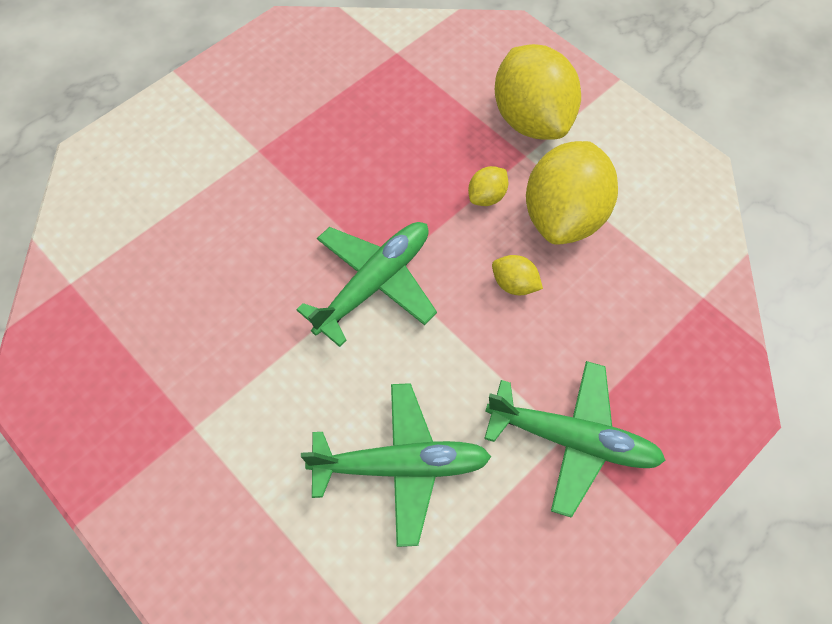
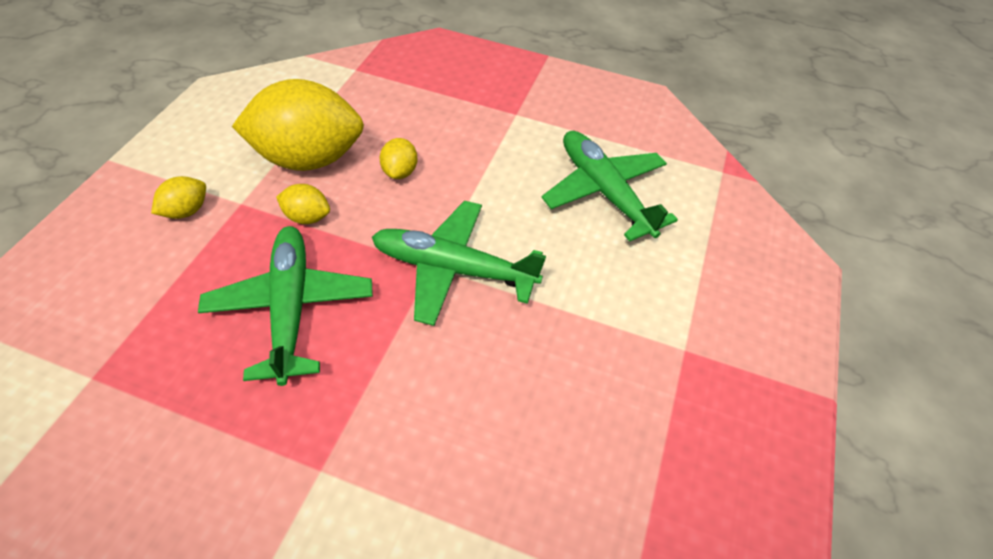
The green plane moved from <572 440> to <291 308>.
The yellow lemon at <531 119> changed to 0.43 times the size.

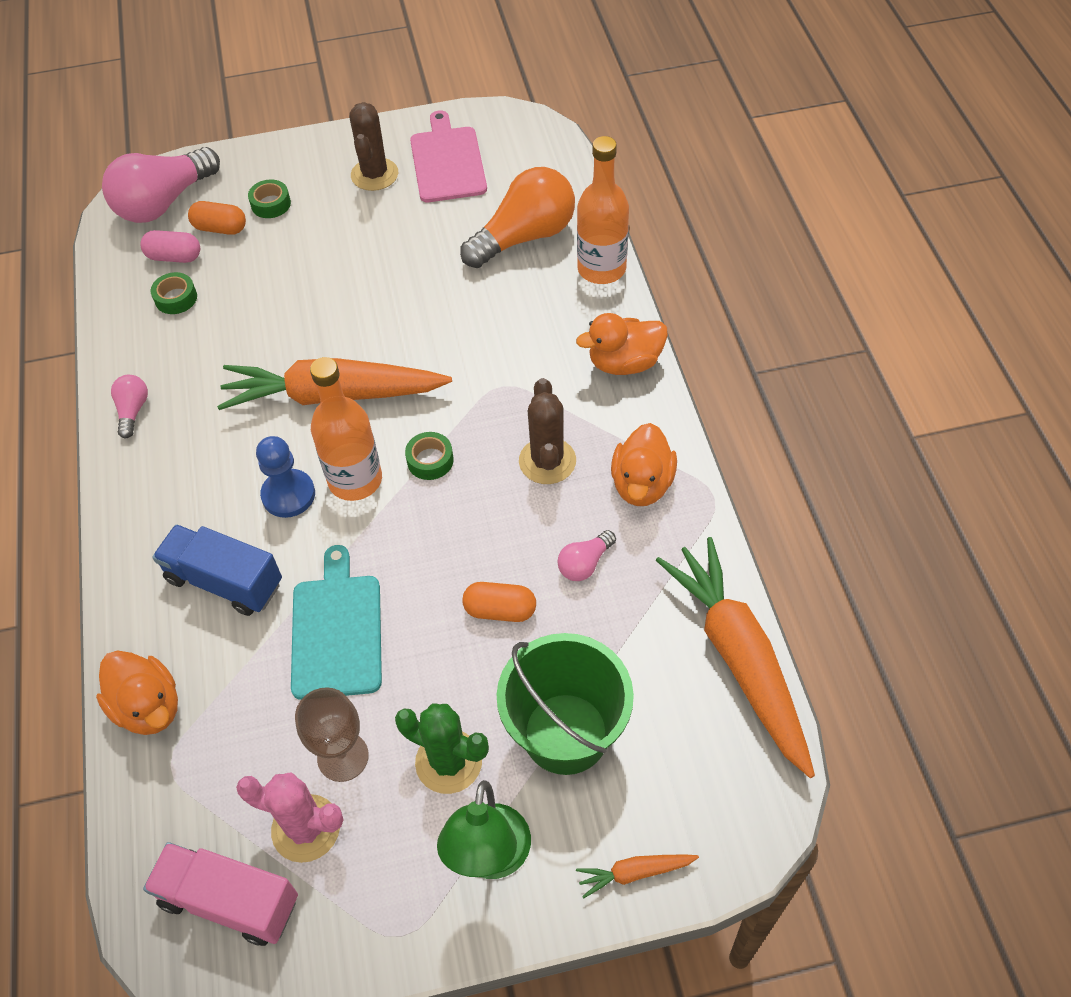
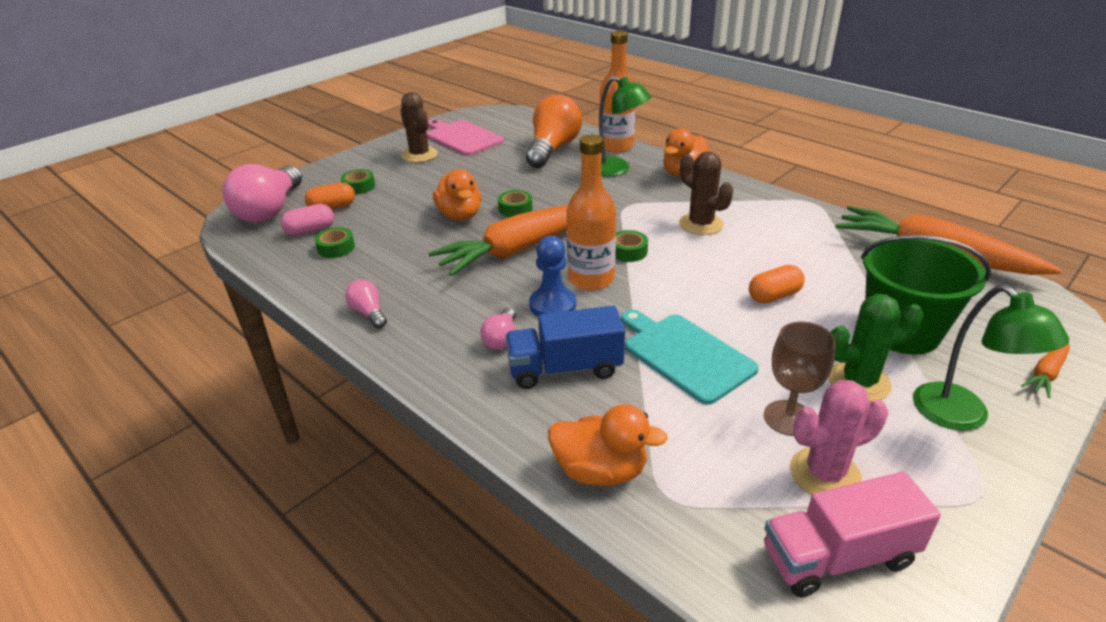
The pink light bulb moved from <585 563> to <501 339>.
The orange duck moved from <642 484> to <460 215>.
The green tape at <515 209> appeared.
The green lamp at <617 169> appeared.

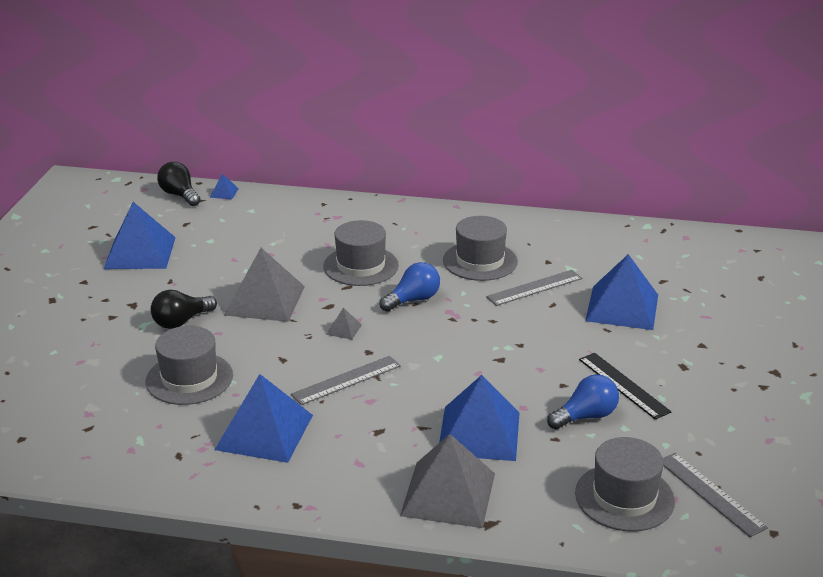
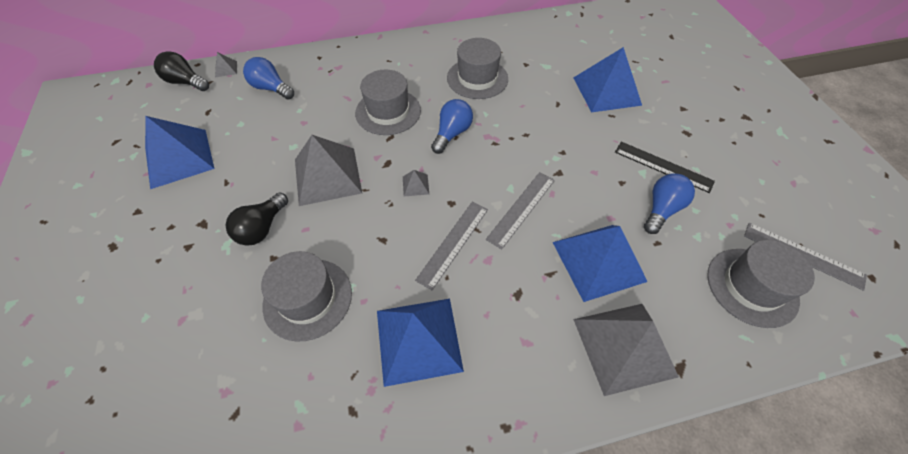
The blue pyramid at <224 193> became the grey pyramid at <226 69>.
The grey ruler moved from <534 288> to <521 208>.
The blue light bulb at <271 88> appeared.

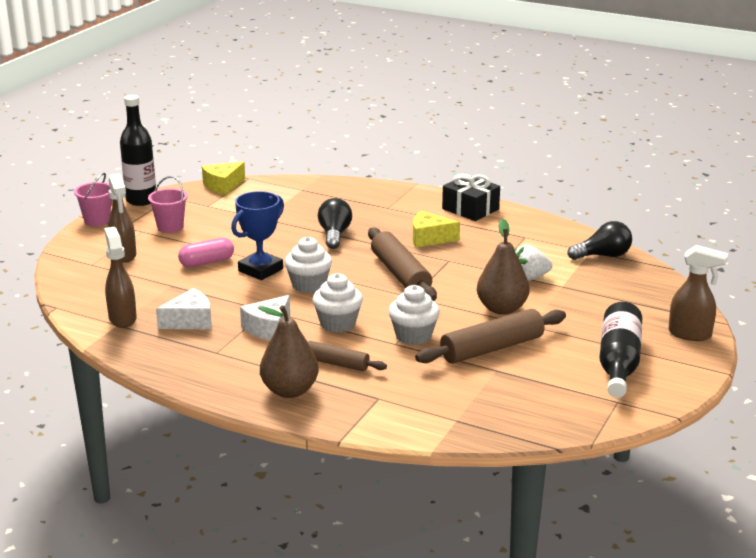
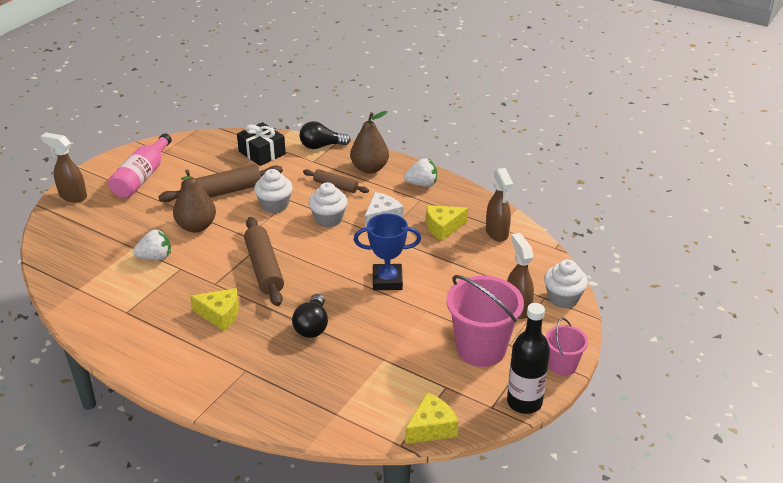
The pink bucket at <170 227> changed to 1.83 times the size.
The white cheese at <190 321> became the yellow cheese at <443 227>.
The pink capsule at <207 262> disappeared.
The blue trophy at <260 270> turned 45 degrees clockwise.
The white cupcake moved from <309 285> to <563 298>.
The black gift moved from <470 209> to <262 153>.
The black light bulb moved from <603 256> to <321 146>.
The black bottle at <618 363> became the pink bottle at <142 177>.
The white strawberry at <422 184> appeared.

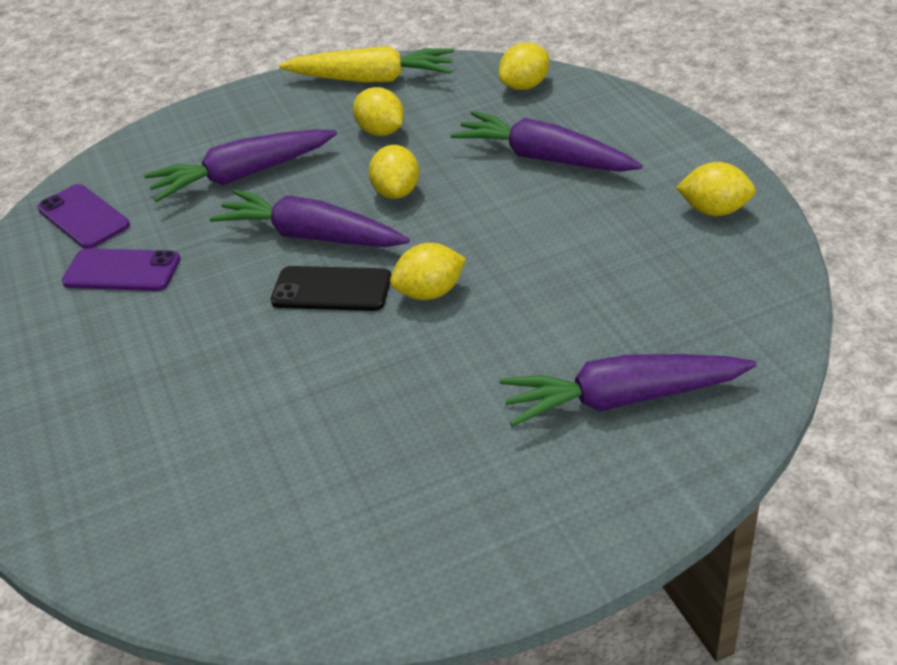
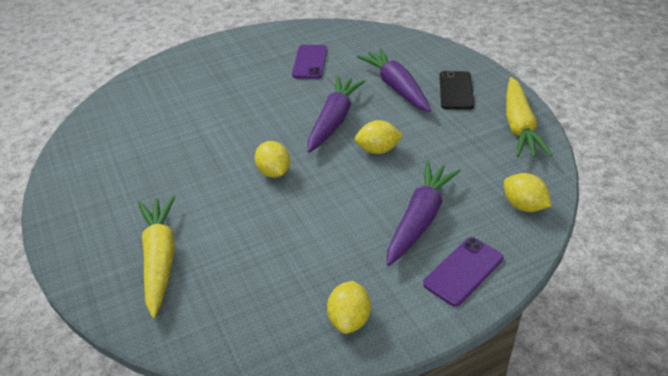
The purple phone moved from <83 217> to <463 271>.
The black phone moved from <331 290> to <456 90>.
The yellow lemon at <381 131> disappeared.
The purple carrot at <622 399> became the yellow carrot at <160 259>.

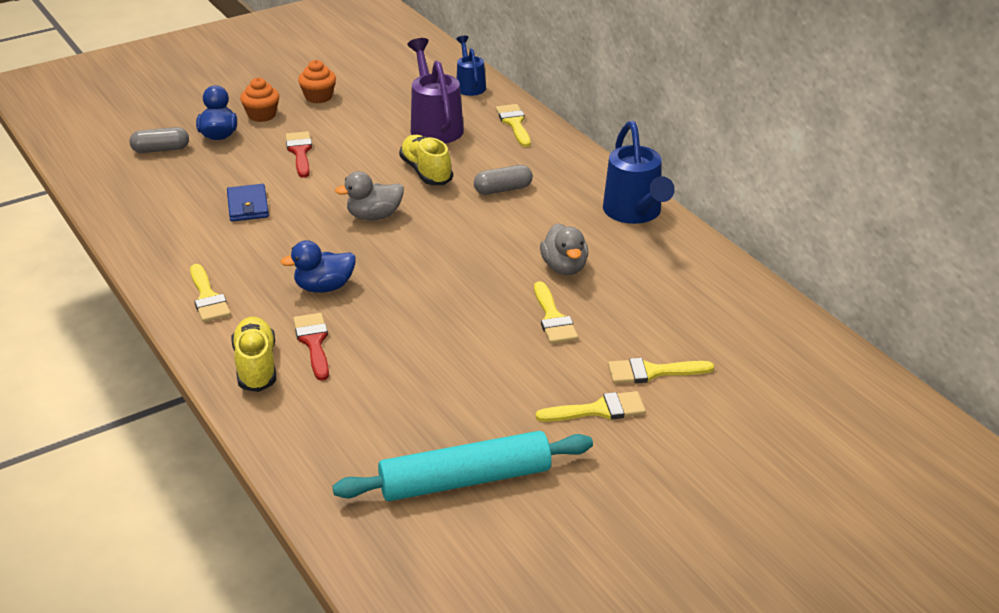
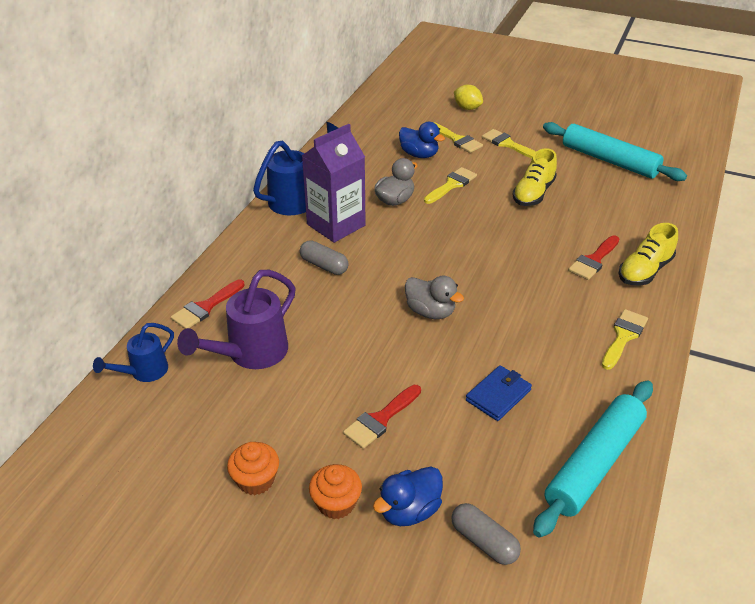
The blue duck moved from <324 287> to <419 155>.
The yellow shoe moved from <426 172> to <533 193>.
The yellow brush at <514 123> became the red brush at <205 307>.
The purple carton at <336 225> appeared.
The yellow lemon at <467 108> appeared.
The turquoise rolling pin at <594 463> appeared.

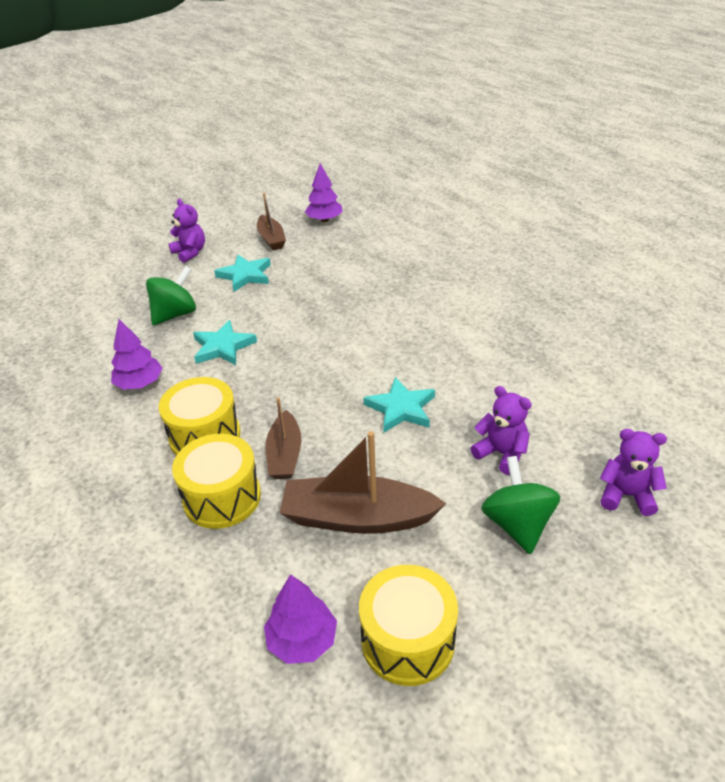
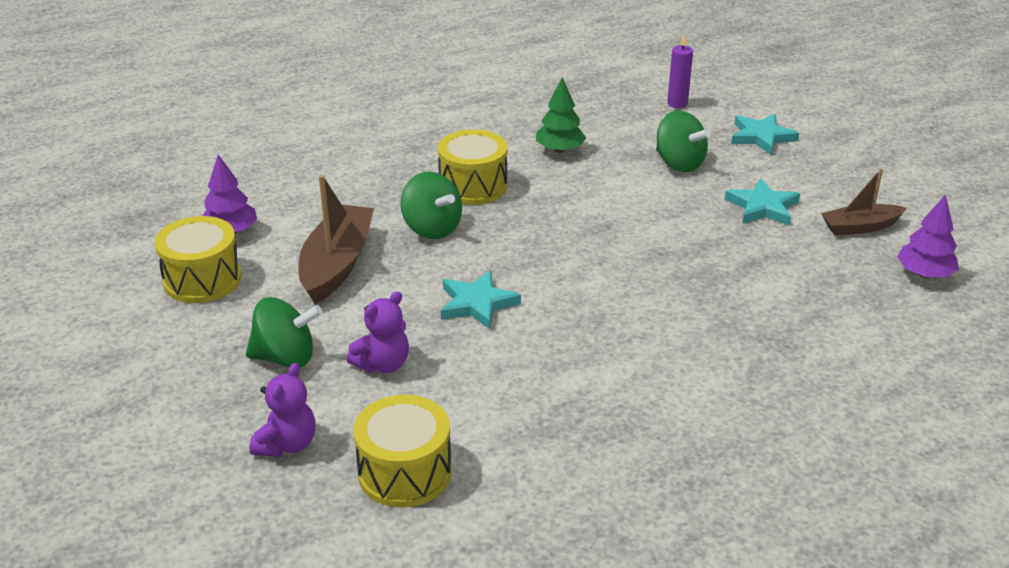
The purple tree at <140 384> became the green tree at <560 150>.
The purple teddy bear at <190 253> disappeared.
The yellow drum moved from <222 497> to <405 472>.
The turquoise star moved from <223 347> to <761 137>.
The brown boat at <285 454> was replaced by the green spinning top at <432 228>.
The purple candle at <677 104> appeared.

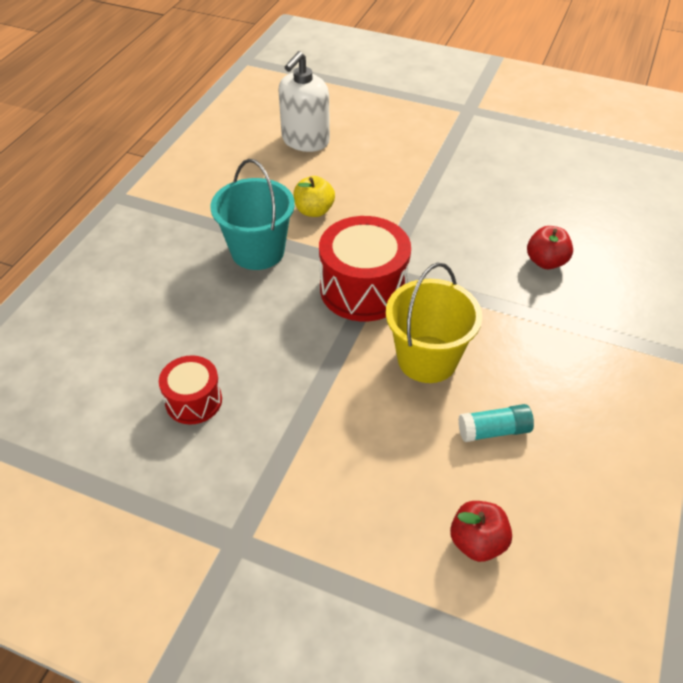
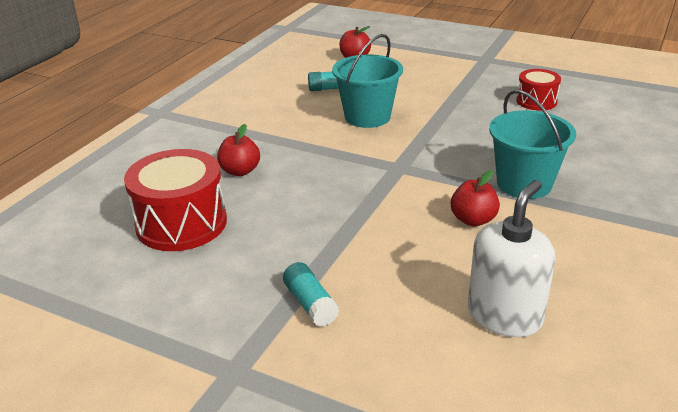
The yellow apple at <314 211> became the red apple at <473 220>.
The red drum moved from <363 289> to <181 223>.
The yellow bucket at <427 359> became the turquoise bucket at <367 117>.
The turquoise glue stick at <310 304> appeared.

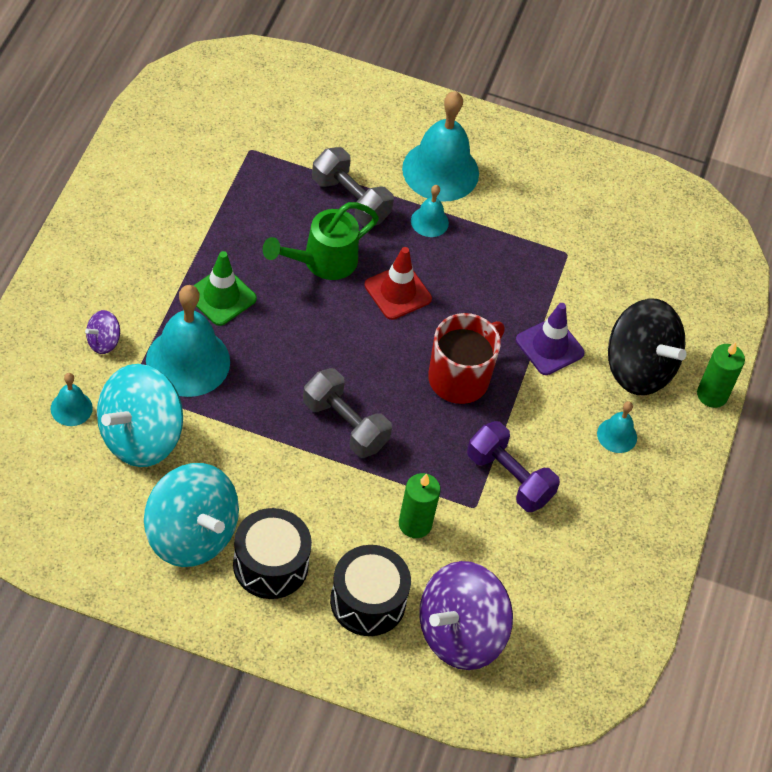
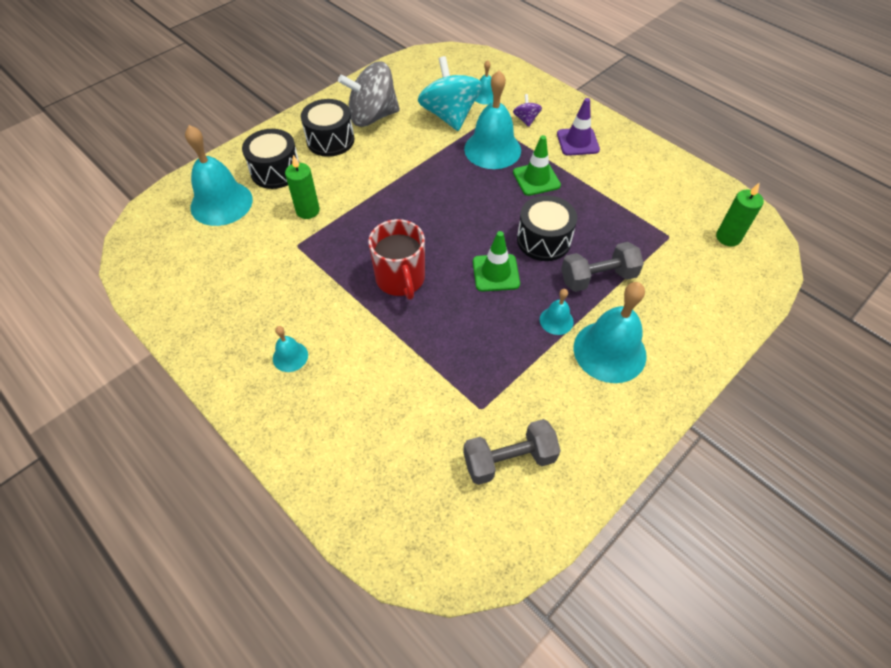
The turquoise spinning top at <191 535> became the grey spinning top at <372 116>.
The green watering can at <323 261> was replaced by the black drum at <543 240>.
The grey dumbbell moved from <345 424> to <509 460>.
The red traffic cone at <398 292> became the green traffic cone at <496 273>.
The purple spinning top at <460 634> was replaced by the turquoise bell at <221 203>.
The purple dumbbell at <509 478> disappeared.
The purple traffic cone moved from <549 346> to <577 142>.
The black spinning top at <638 368> disappeared.
The green candle moved from <712 395> to <728 237>.

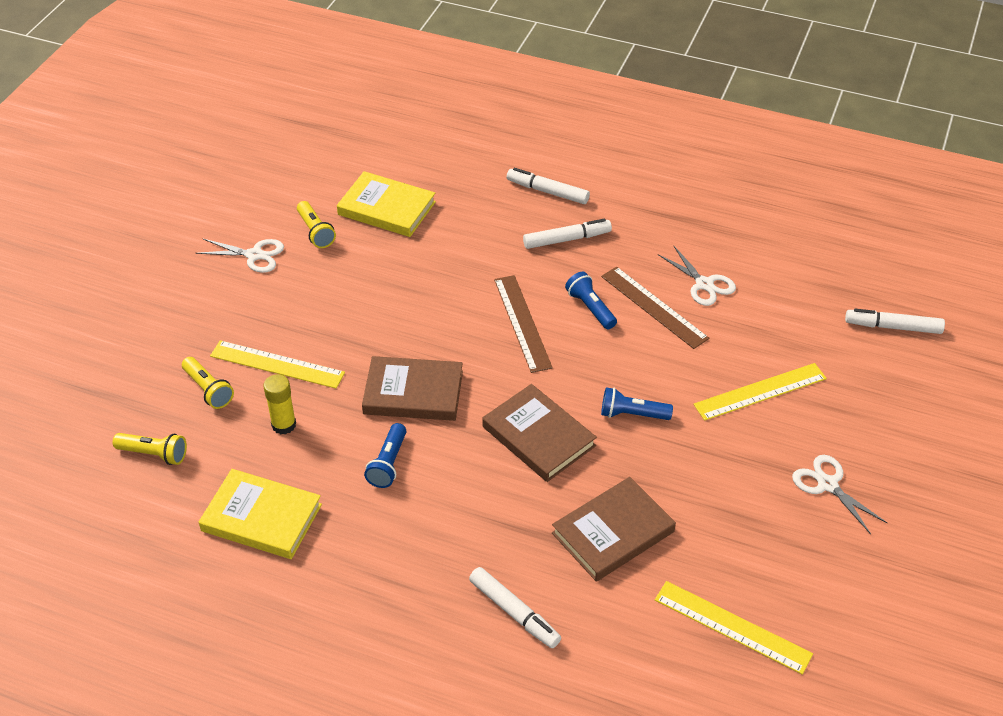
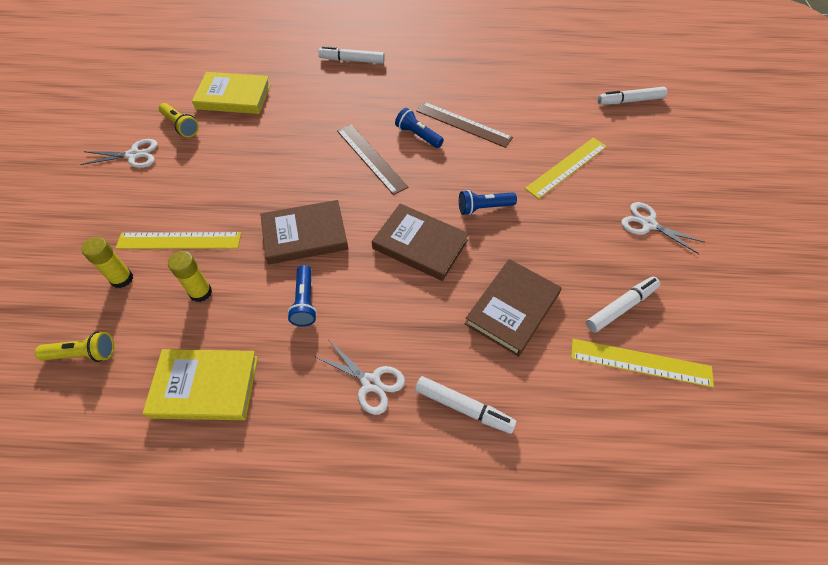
The yellow flashlight at <208 390> was replaced by the yellow glue stick at <122 279>.
The white marker moved from <567 239> to <621 307>.
The white scissors moved from <704 284> to <371 383>.

